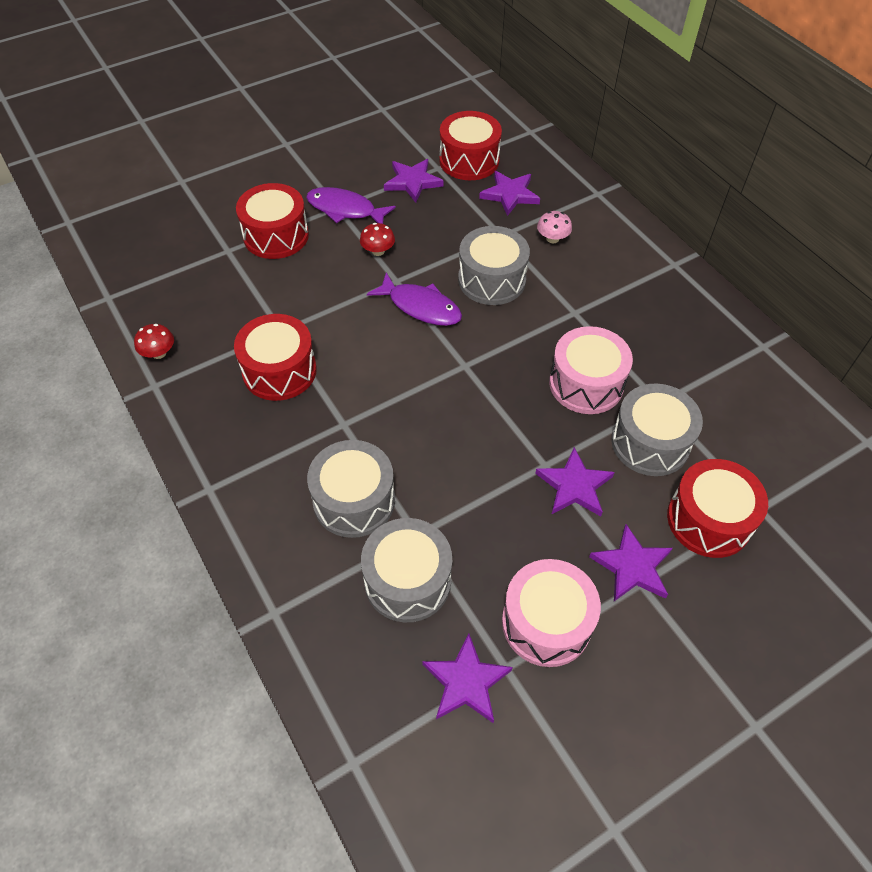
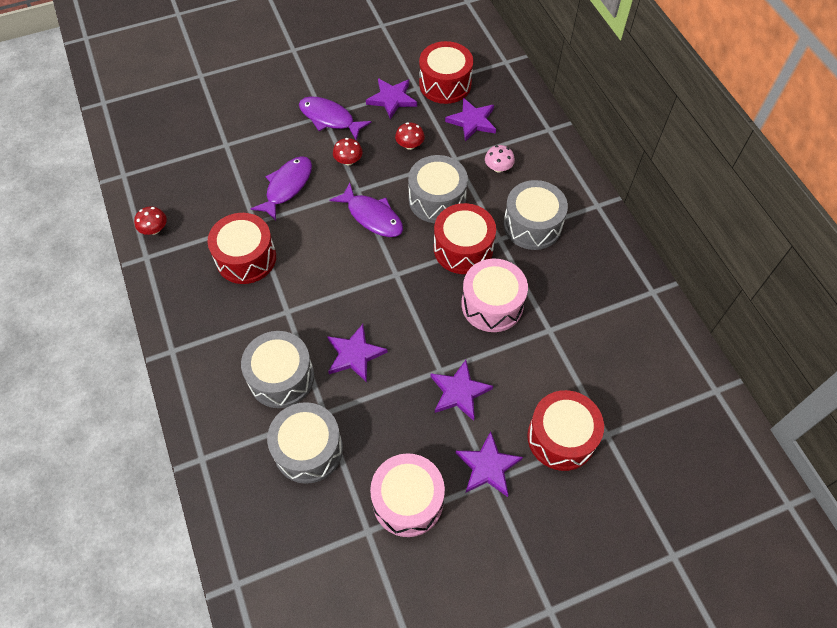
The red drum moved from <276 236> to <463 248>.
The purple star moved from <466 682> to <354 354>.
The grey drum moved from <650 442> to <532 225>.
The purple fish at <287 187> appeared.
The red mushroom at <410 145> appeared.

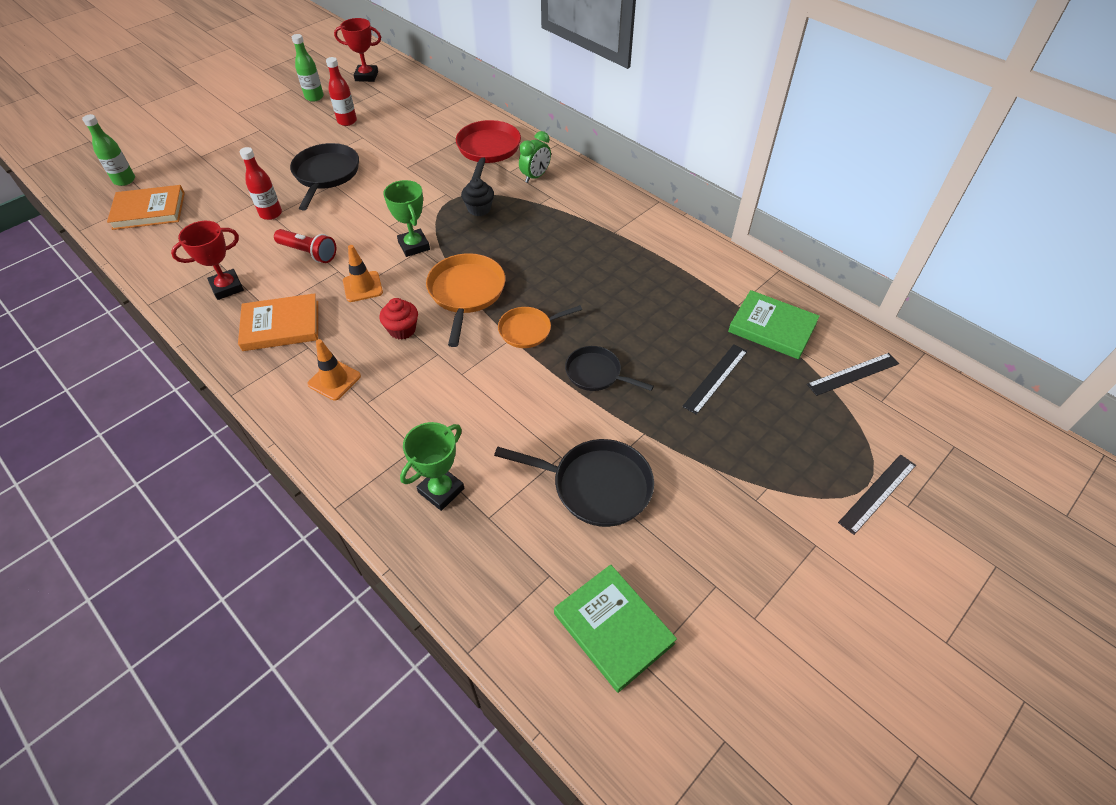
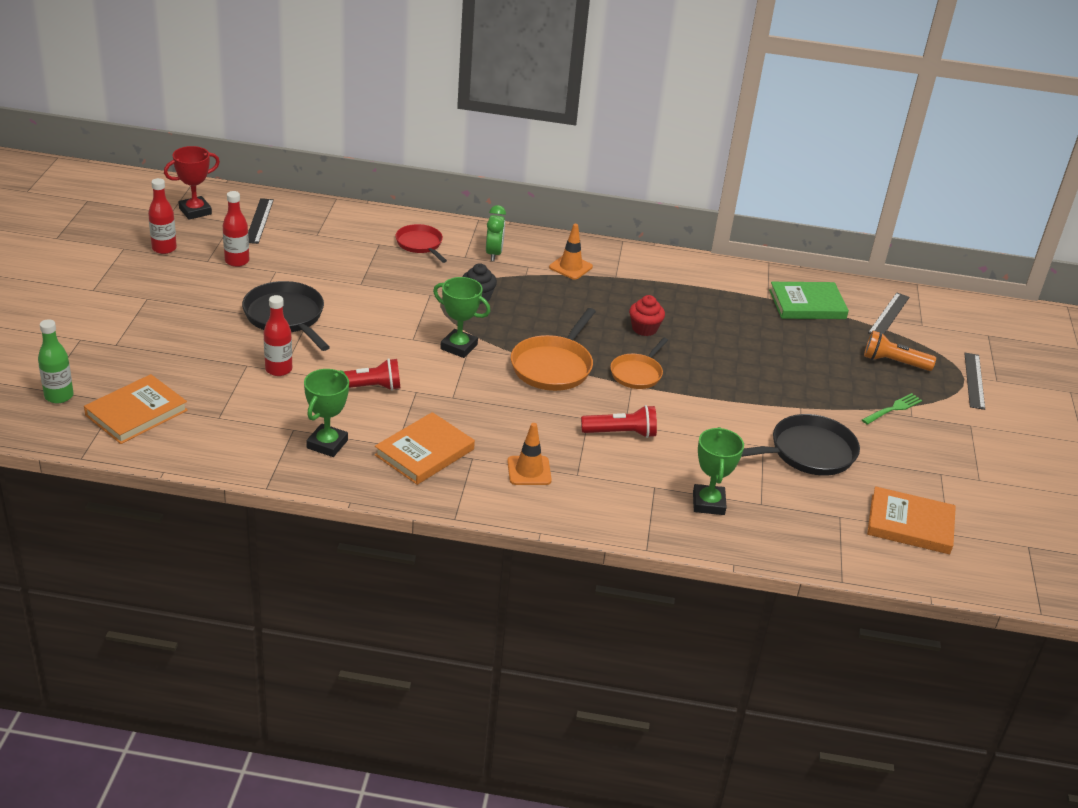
The red trophy at <227 287> became the green trophy at <327 444>.
The green bottle at <314 97> became the red bottle at <164 248>.
The orange traffic cone moved from <362 287> to <570 267>.
The red cupcake moved from <402 330> to <644 329>.
The orange pan at <466 293> turned 120 degrees counterclockwise.
The red pan at <488 150> changed to 0.64 times the size.
The green book at <613 628> became the orange book at <910 524>.
The black pan at <596 373> disappeared.
The black ruler moved from <715 378> to <259 221>.
The red flashlight at <621 433> appeared.
The green fork at <893 409> appeared.
The orange flashlight at <893 362> appeared.

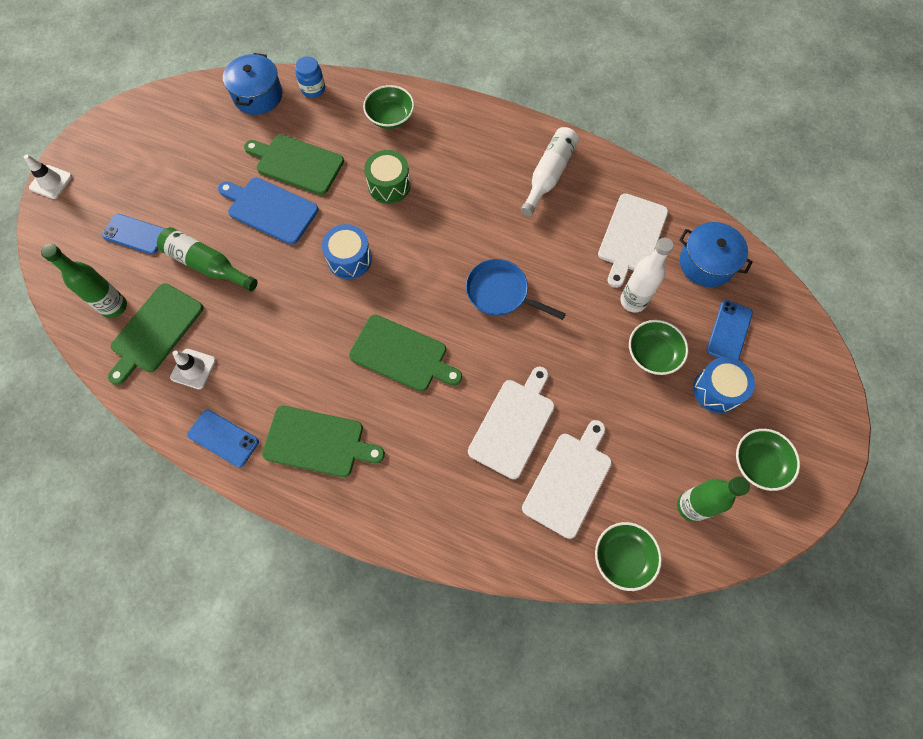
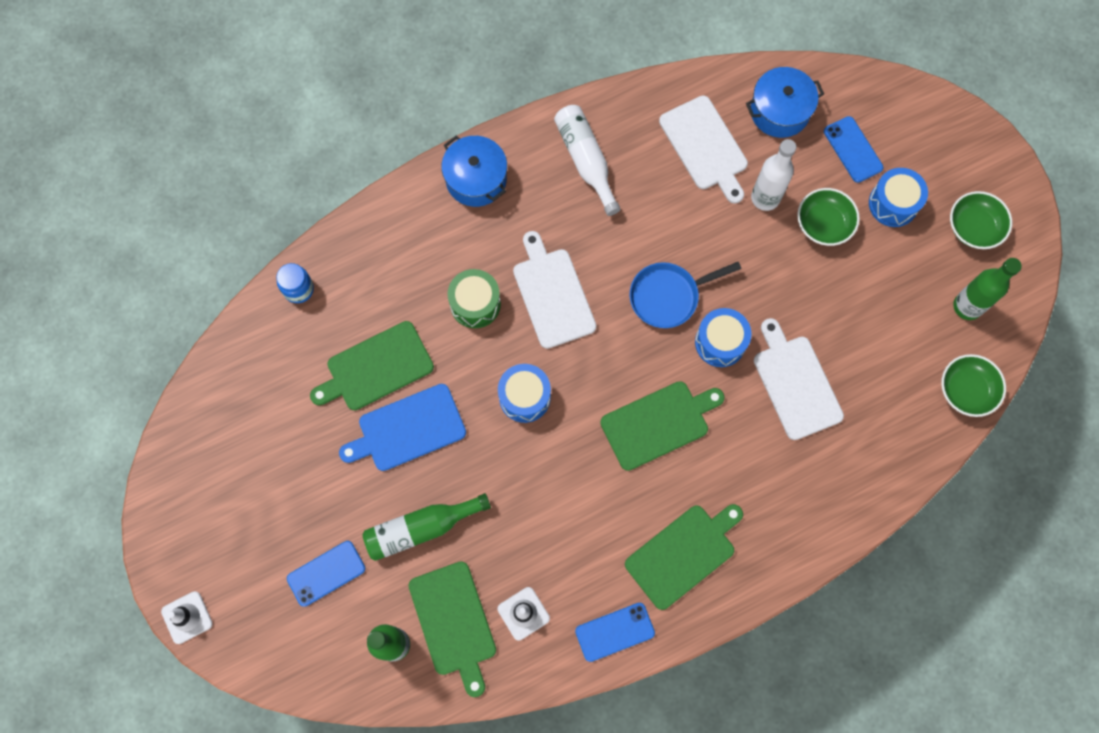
The blue pot moved from <258 95> to <476 179>.
The green bowl at <390 117> disappeared.
The white cutting board moved from <569 480> to <552 294>.
The blue drum at <720 342> appeared.

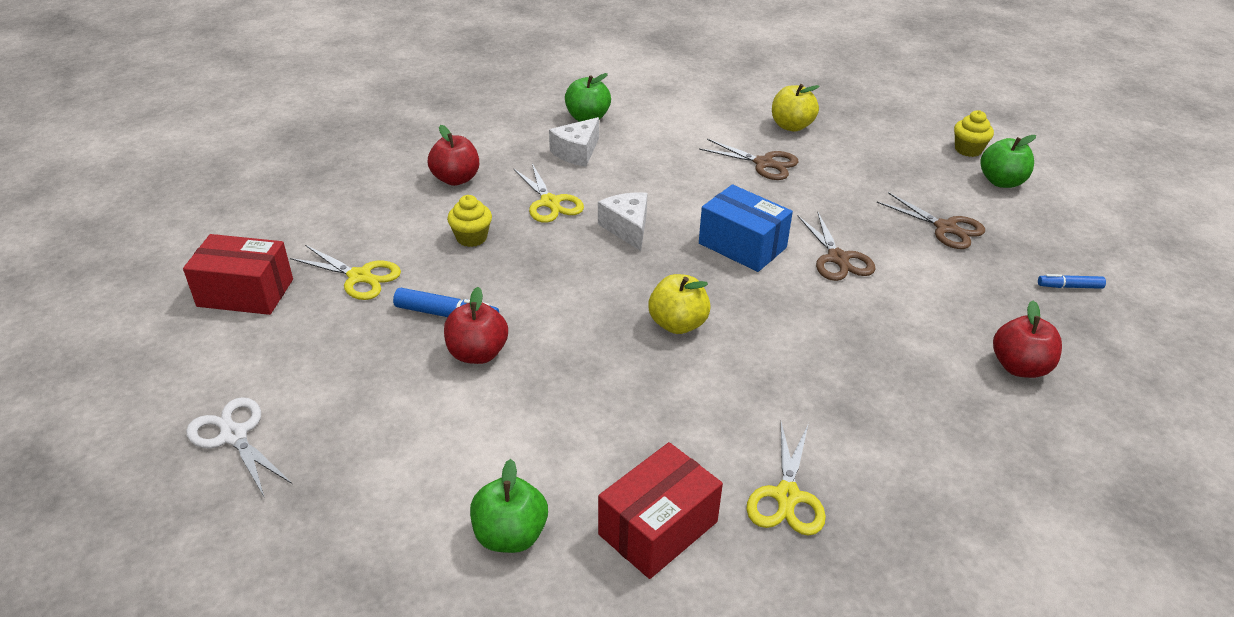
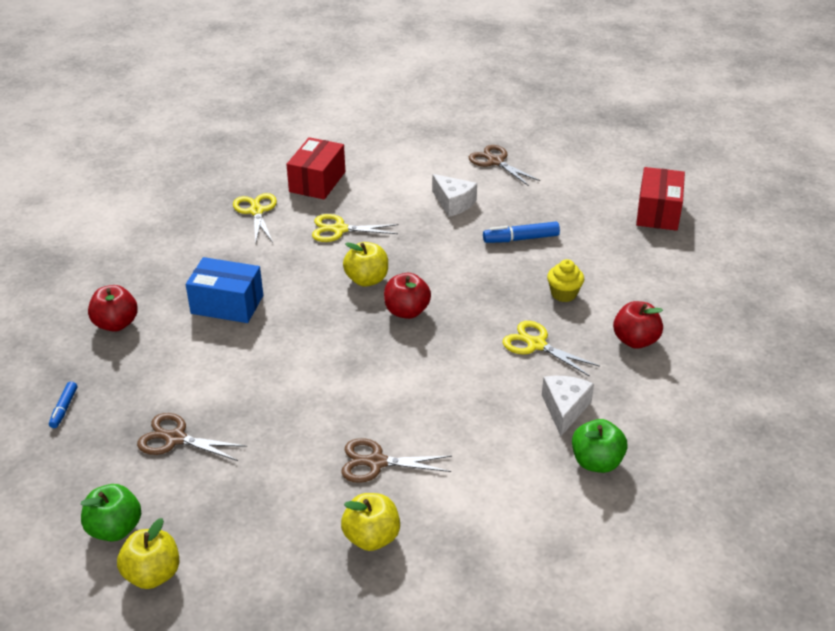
The red box at <245 293> turned 60 degrees counterclockwise.
The white scissors at <234 435> disappeared.
The yellow scissors moved from <360 277> to <339 229>.
The red apple moved from <477 353> to <406 311>.
The green apple at <510 535> disappeared.
The white cheese moved from <627 228> to <453 203>.
The blue box moved from <742 245> to <227 304>.
The brown scissors moved from <838 258> to <495 161>.
The yellow cupcake at <968 150> was replaced by the yellow apple at <153 574>.
The blue marker at <1069 286> turned 120 degrees clockwise.

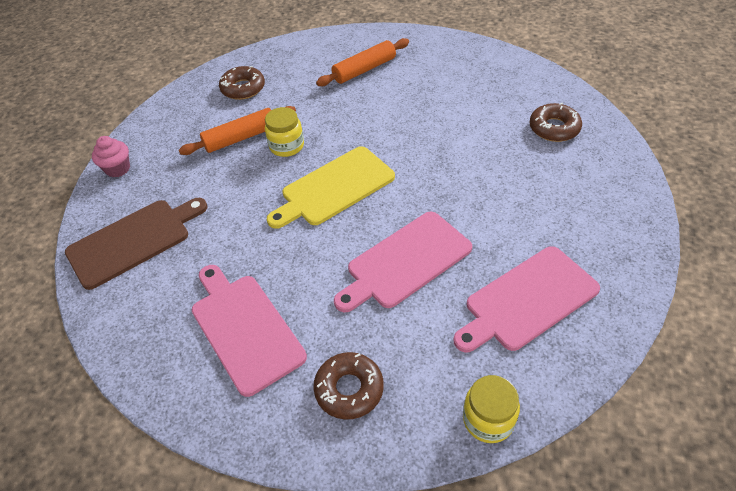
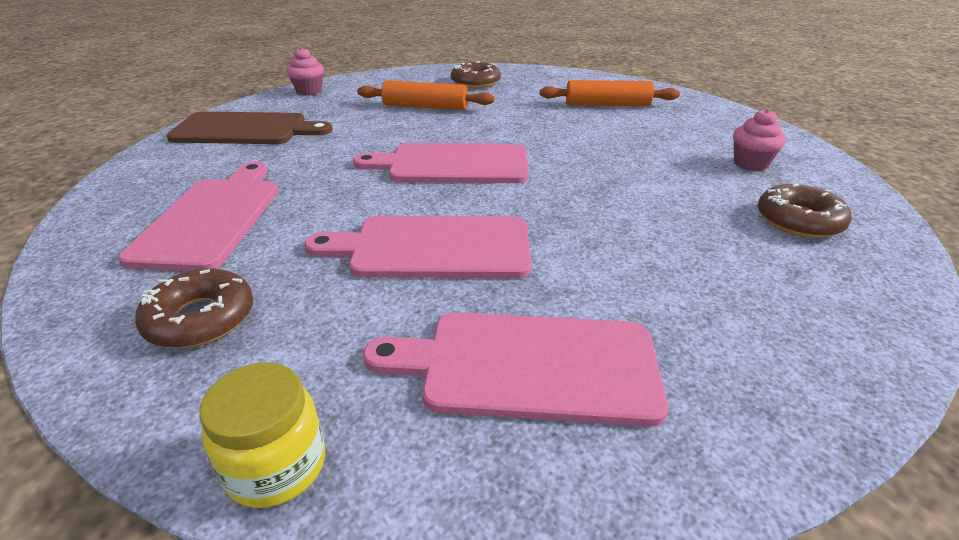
The yellow jar at <287 146> disappeared.
The yellow cutting board at <334 188> became the pink cutting board at <452 164>.
The pink cupcake at <750 164> appeared.

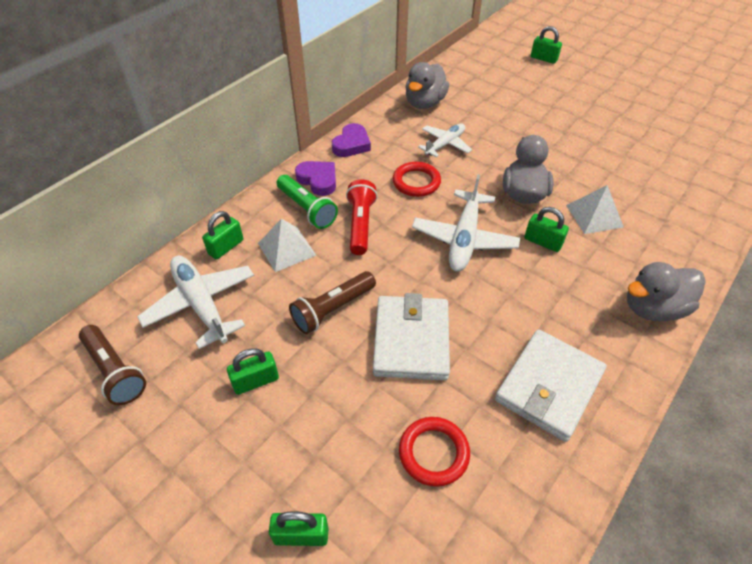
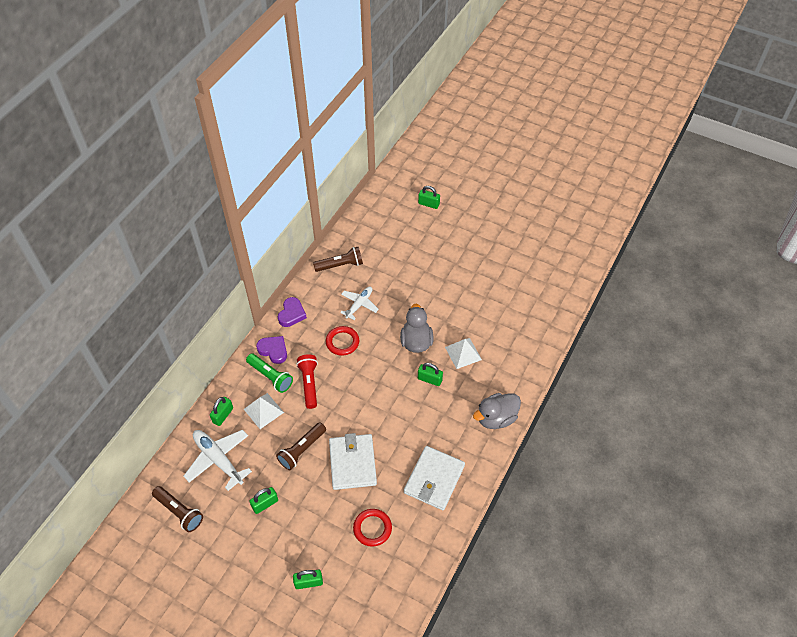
The grey duck at <424 103> was replaced by the brown flashlight at <340 265>.
The white plane at <464 239> disappeared.

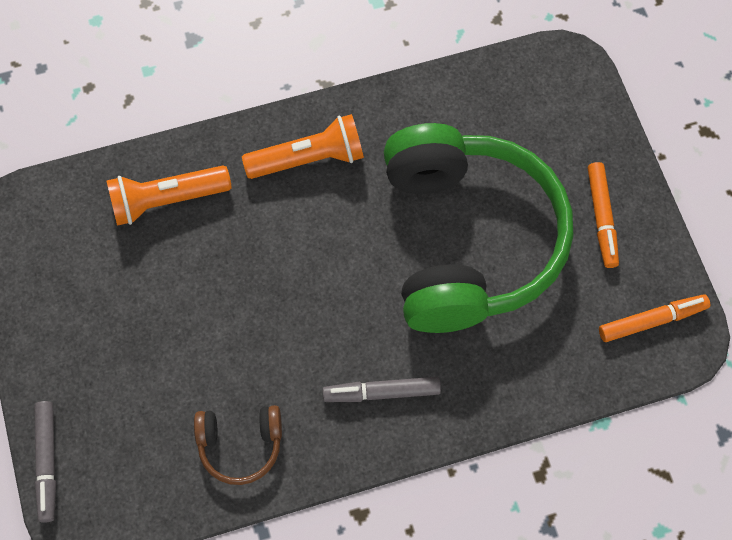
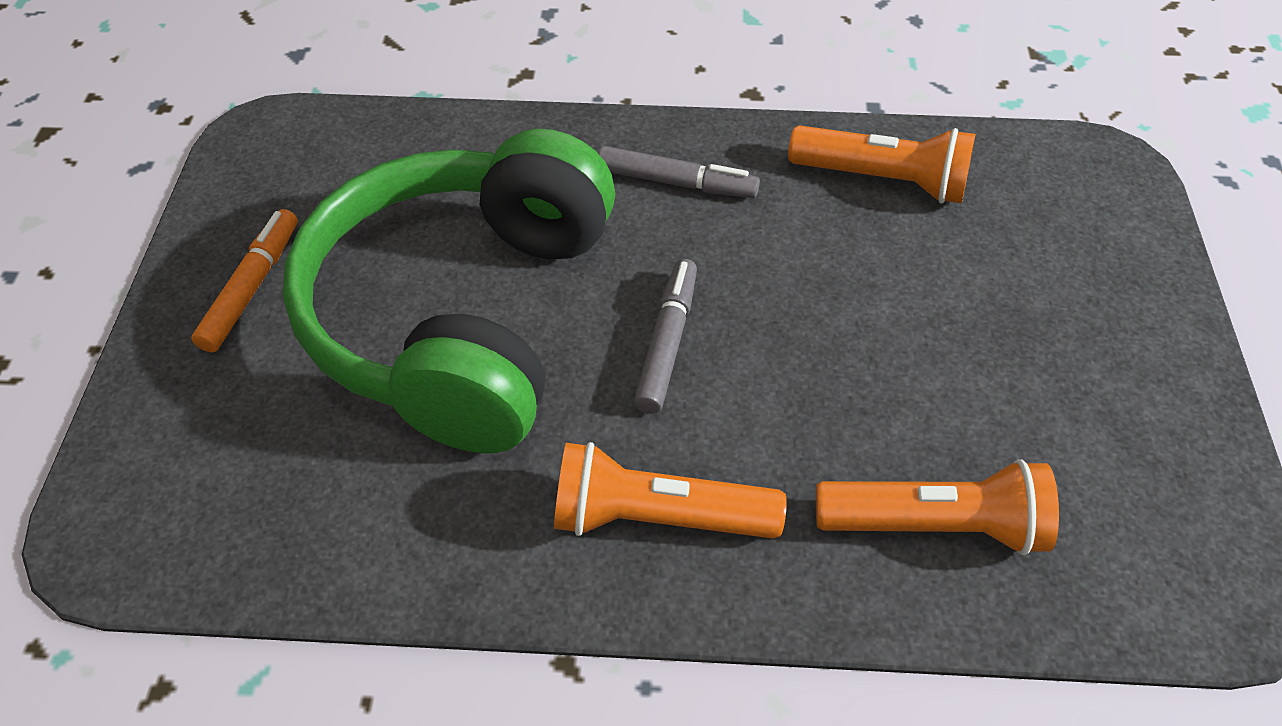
The grey marker moved from <47 462> to <667 342>.
The brown headphones at <240 445> was replaced by the orange flashlight at <882 180>.
The orange marker at <652 320> disappeared.

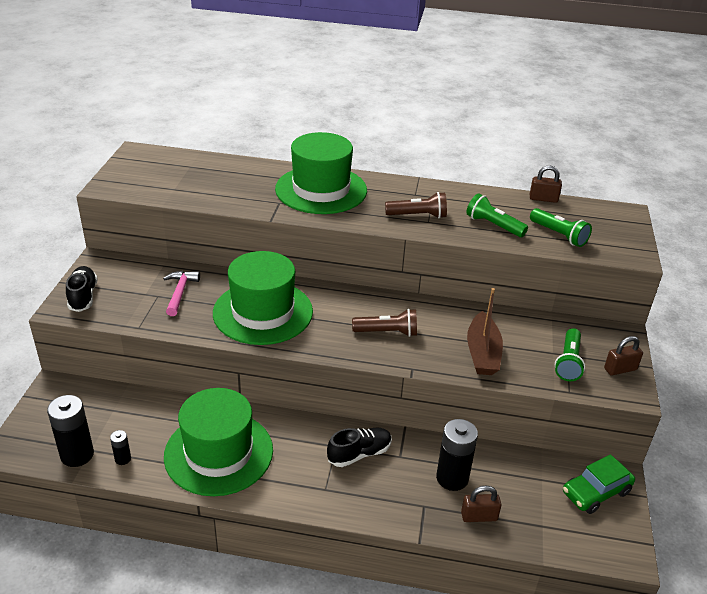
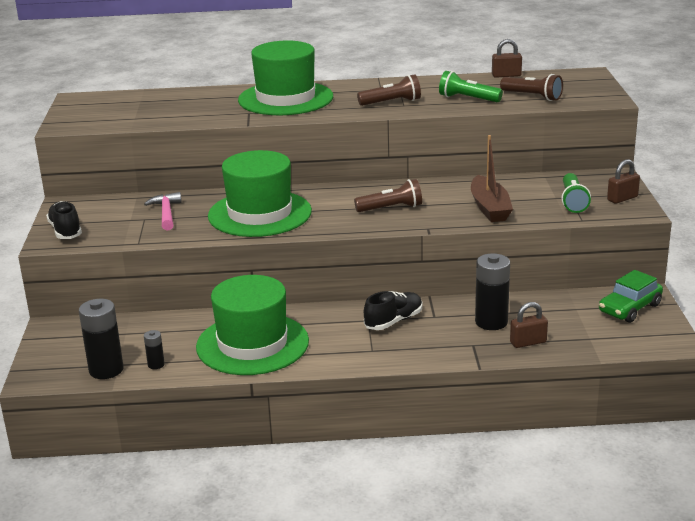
The green flashlight at <559 235> became the brown flashlight at <532 96>.

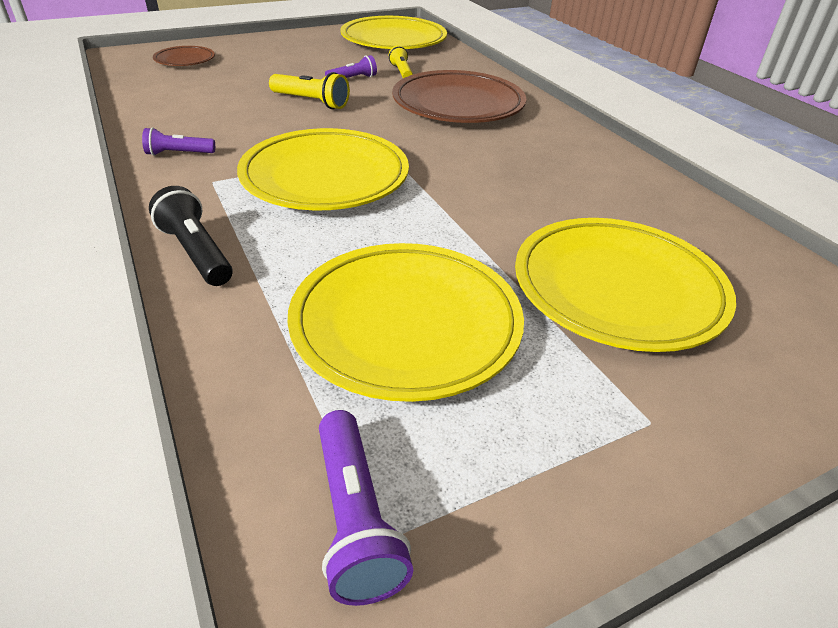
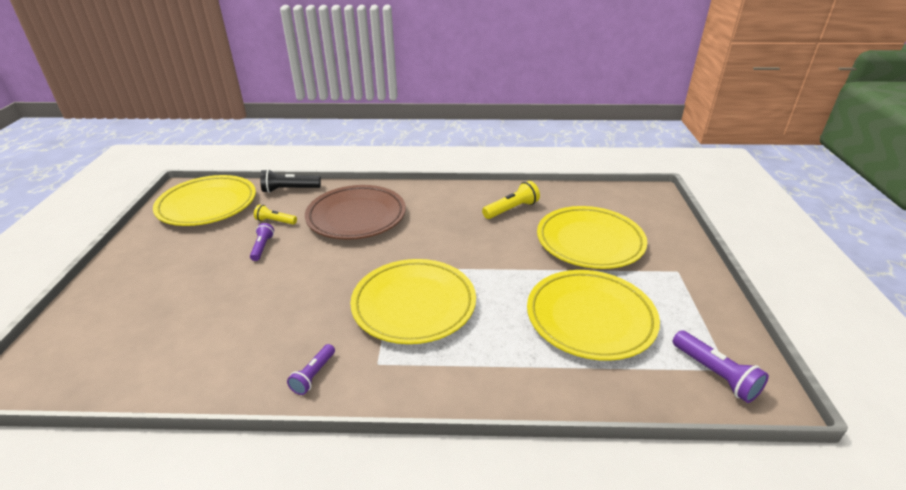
The black flashlight moved from <196 253> to <290 190>.
The brown plate at <185 60> disappeared.
The yellow flashlight moved from <311 102> to <511 209>.
The purple flashlight at <355 518> turned 45 degrees clockwise.

